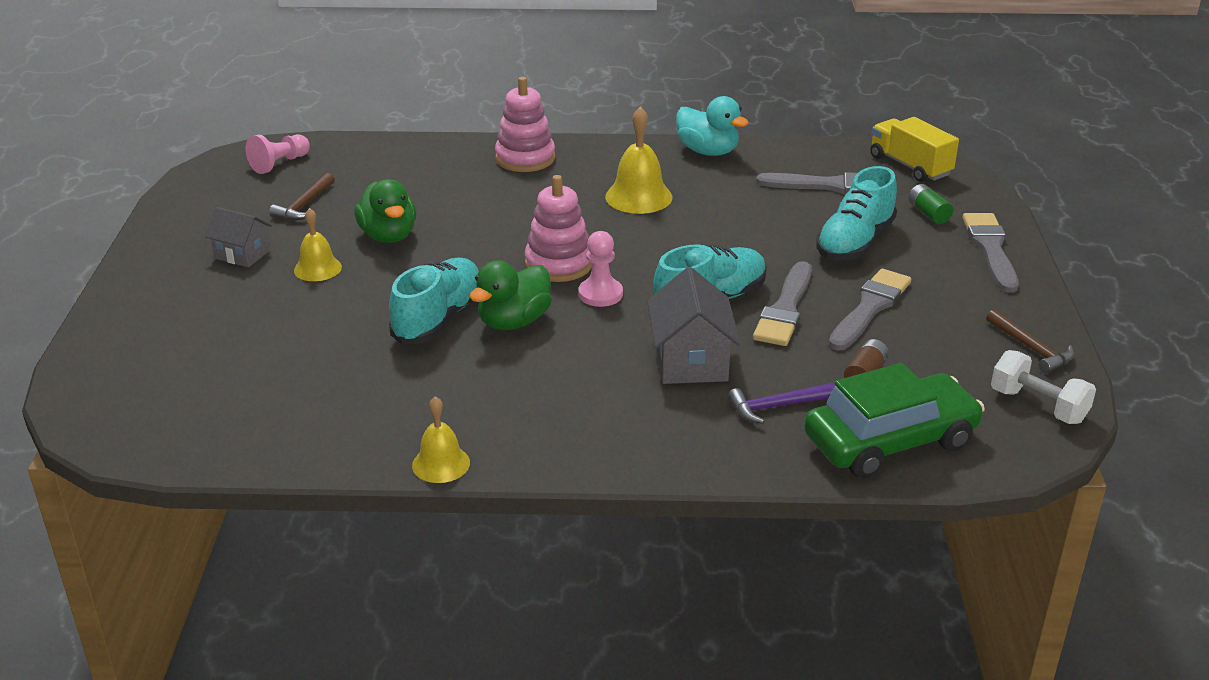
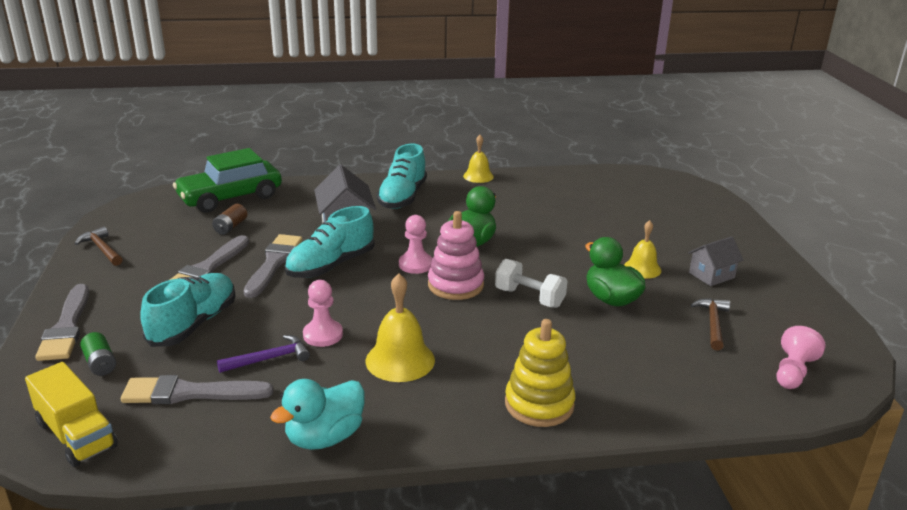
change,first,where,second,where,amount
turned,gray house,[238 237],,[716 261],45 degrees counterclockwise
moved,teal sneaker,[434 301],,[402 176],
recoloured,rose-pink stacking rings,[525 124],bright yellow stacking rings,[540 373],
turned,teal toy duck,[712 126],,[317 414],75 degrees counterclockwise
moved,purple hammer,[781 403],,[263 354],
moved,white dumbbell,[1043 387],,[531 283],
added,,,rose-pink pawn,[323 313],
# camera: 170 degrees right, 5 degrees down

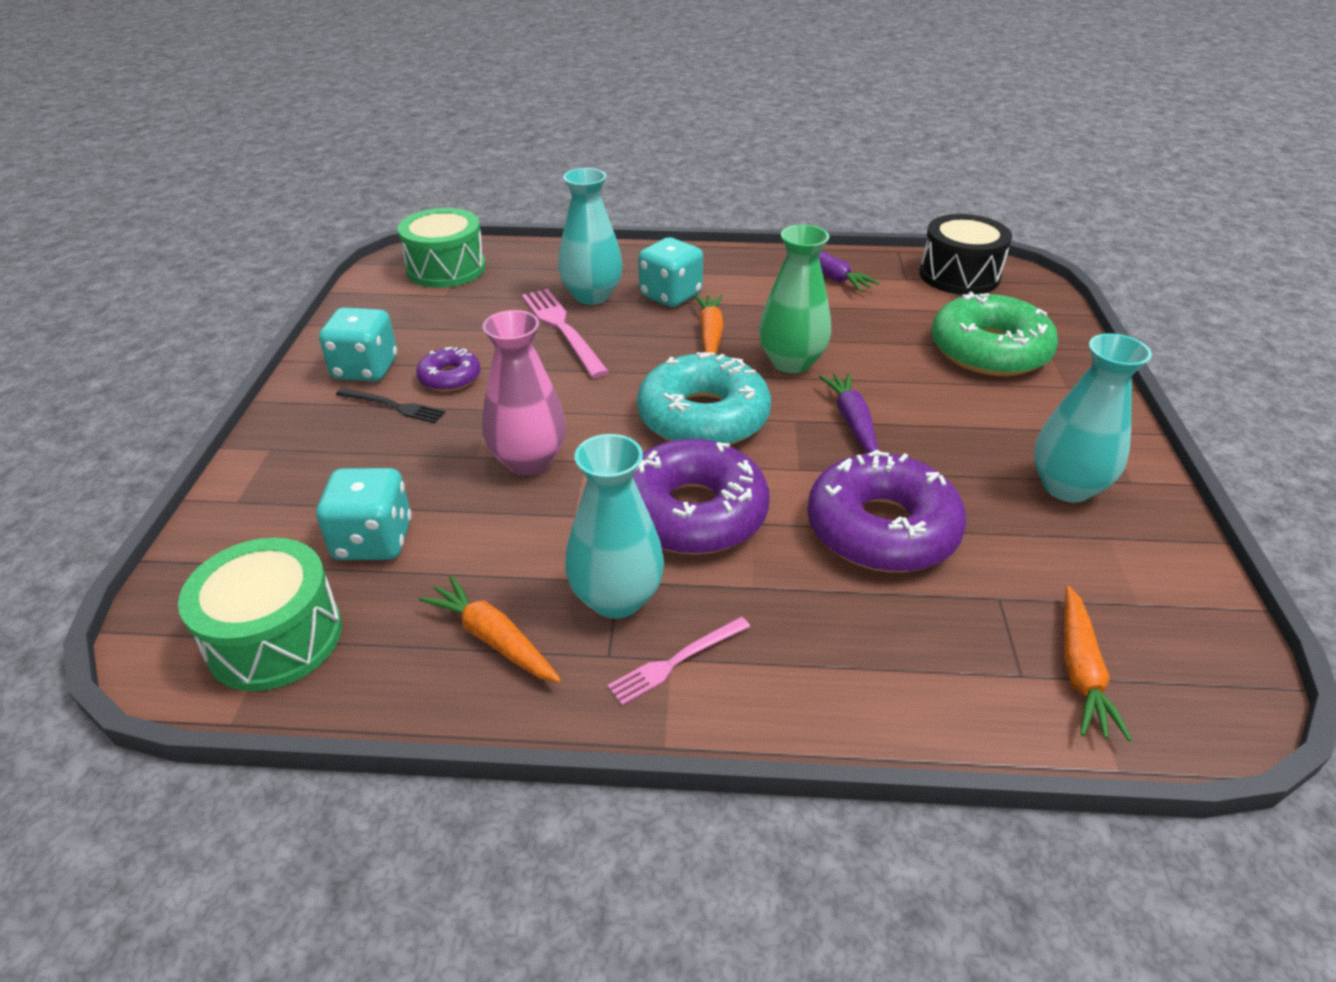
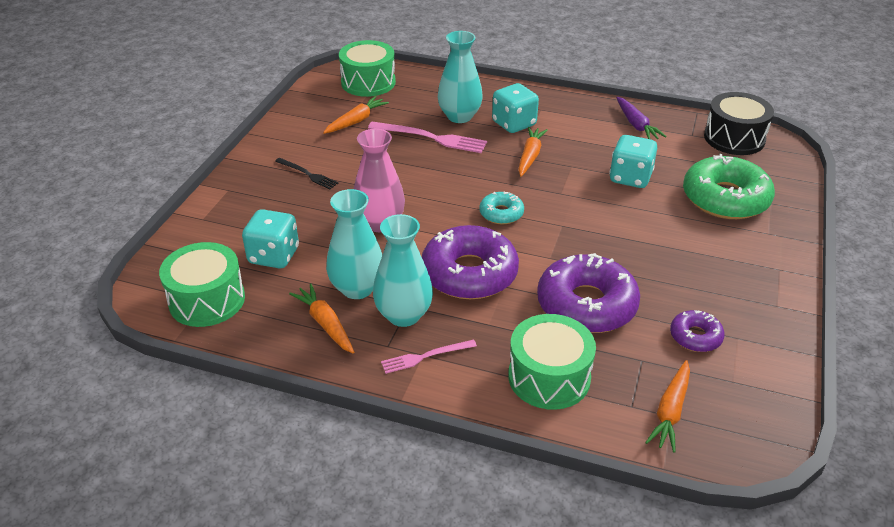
change,first,where,second,where,amount
moved,teal dice,[358 344],,[633 161],
moved,purple donut,[448 369],,[697 331],
turned,rose-pink fork,[565 333],,[427 137],120 degrees clockwise
resized,teal donut,[704 398],,[501 208],x0.50
removed,green vase,[795 299],,,
removed,purple root vegetable,[848 413],,,
moved,teal vase,[1093 417],,[354 244],
added,,,bright orange root vegetable,[356 115],
added,,,green toy drum,[552 362],
# camera: 15 degrees right, 0 degrees up

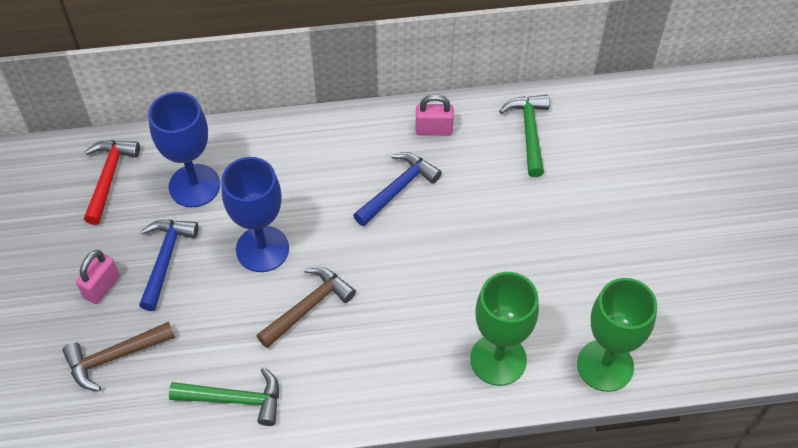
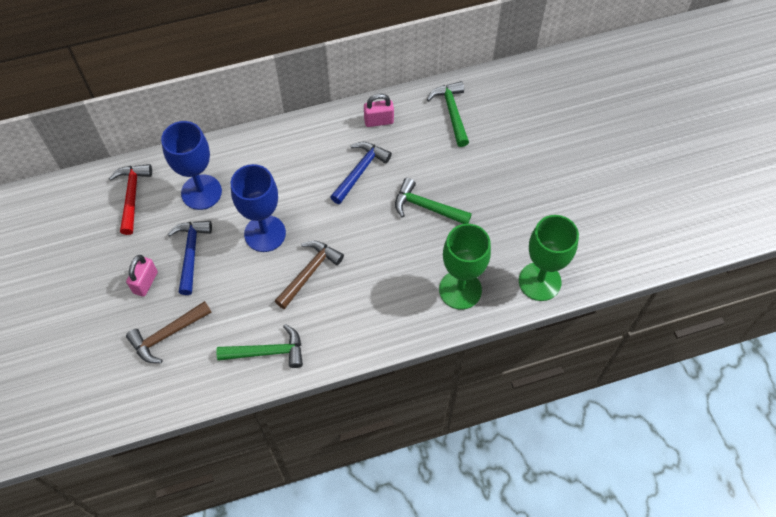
change,first,where,second,where,amount
added,,,green hammer,[433 201],
# camera: 10 degrees left, 5 degrees up

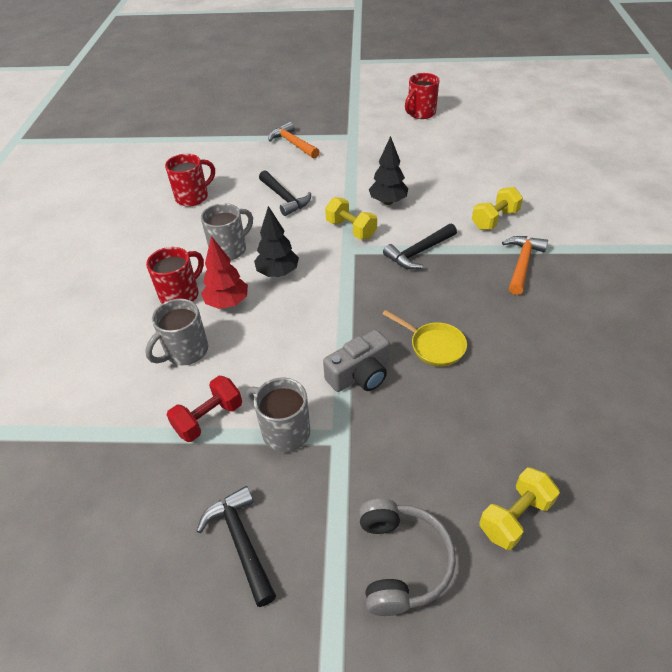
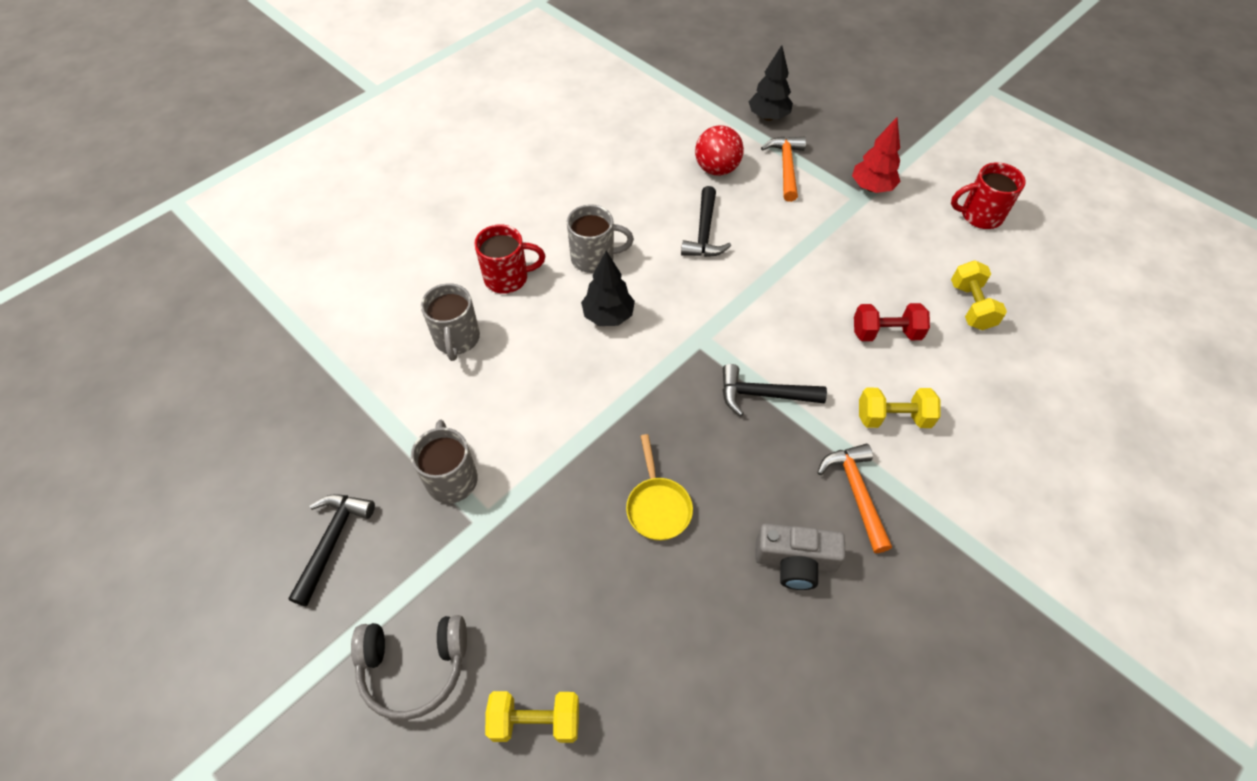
change,first,where,second,where,amount
turned,gray coffee mug,[176 332],,[450 322],90 degrees counterclockwise
removed,scarlet coffee mug,[190 180],,,
moved,scarlet dumbbell,[204 409],,[892 322],
moved,scarlet toy tree,[224 272],,[876 155],
moved,gray camera,[356 361],,[800 556],
moved,bright yellow dumbbell,[351 218],,[979 295],
turned,gray over-ear headphones,[407 557],,[409 667],45 degrees clockwise
moved,jet-black toy tree,[388 170],,[771 83],
turned,bright orange hammer,[525 265],,[854 498],75 degrees counterclockwise
added,,,scarlet sphere,[719 150],
# camera: 40 degrees right, 10 degrees up

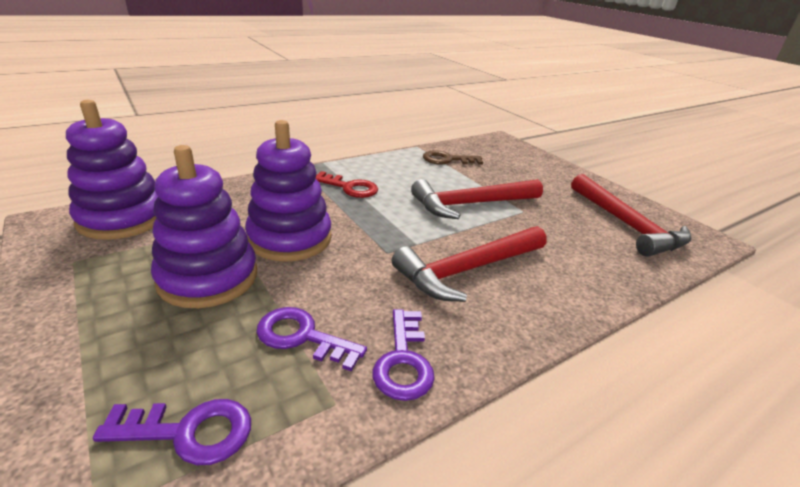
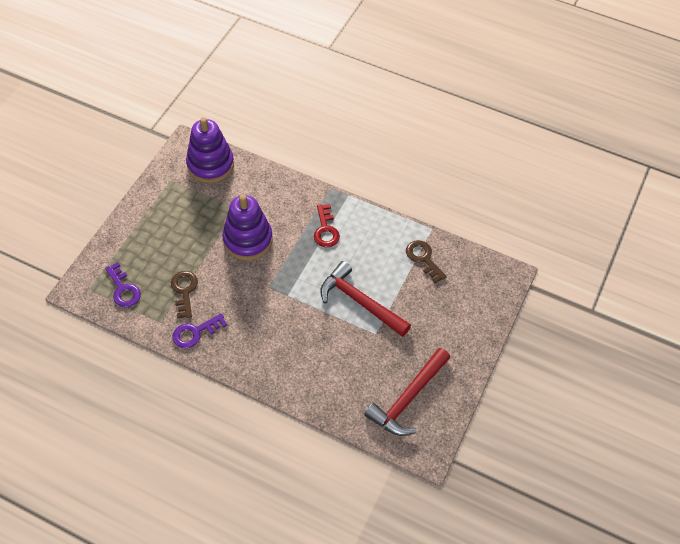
change,first,where,second,where,amount
removed,purple stacking rings,[204 226],,,
recoloured,purple key,[311 339],brown key,[184 294],
removed,scarlet hammer,[469 264],,,
# camera: 60 degrees right, 25 degrees up

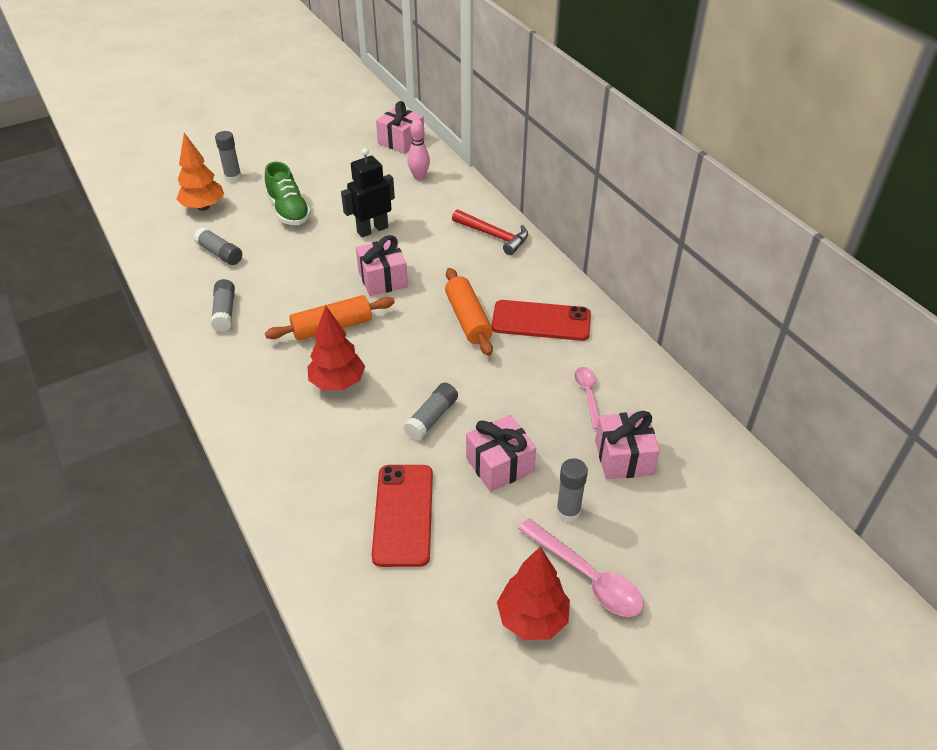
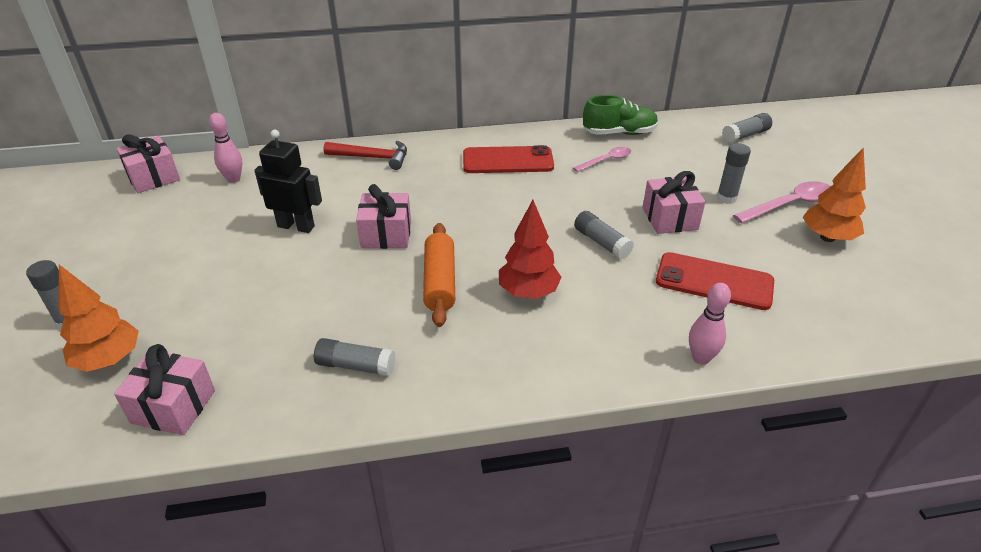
change,first,where,second,where,amount
moved,gray glue,[218 246],,[747 128],
moved,green sneaker,[288 193],,[620 115],
turned,jet-black robot,[368 192],,[288 181],120 degrees clockwise
removed,bright orange pastry roller,[469 312],,,
turned,scarlet hammer,[490 232],,[365 155],45 degrees clockwise
turned,scarlet smartphone,[541 320],,[508 159],60 degrees clockwise
recoloured,scarlet toy tree,[533 593],bright orange toy tree,[834 194],
turned,rose-pink spoon,[587 398],,[602 159],135 degrees clockwise
moved,rose-pink wrapped gift,[627 445],,[164 389],
added,,,rose-pink bowling pin,[710 324],
# camera: 70 degrees left, 5 degrees down

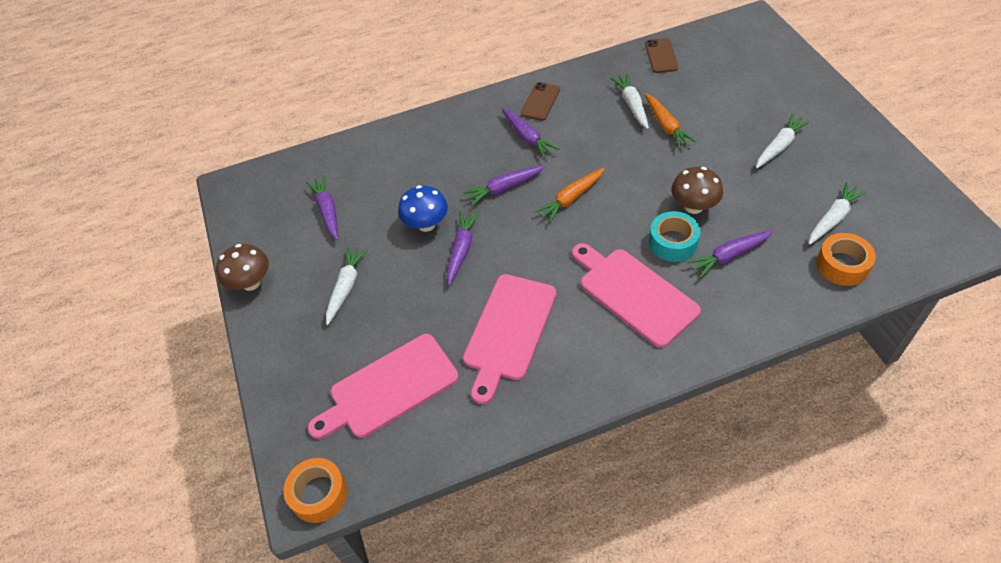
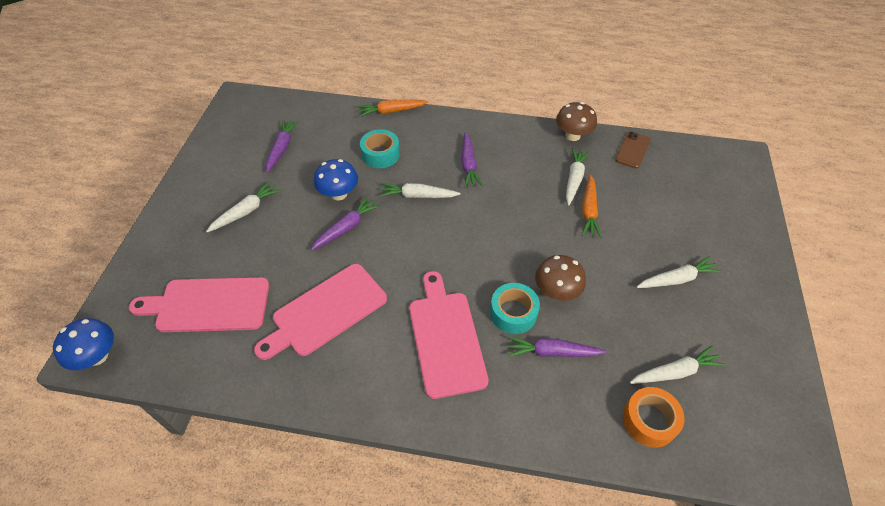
change,first,where,second,where,amount
moved,brown fungus,[242 267],,[576 121],
replaced,bright orange tape,[316 490],blue fungus,[83 344],
recoloured,purple root vegetable,[504 185],white root vegetable,[419 190],
removed,brown smartphone,[540 101],,,
moved,bright orange root vegetable,[570 195],,[392 108],
added,,,teal tape,[380 148],
# camera: 25 degrees right, 0 degrees up

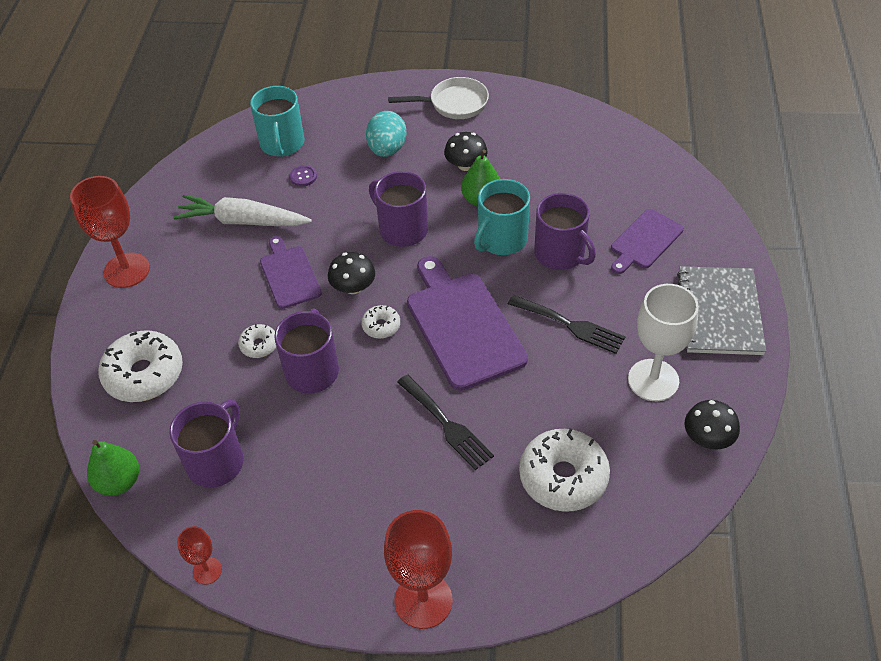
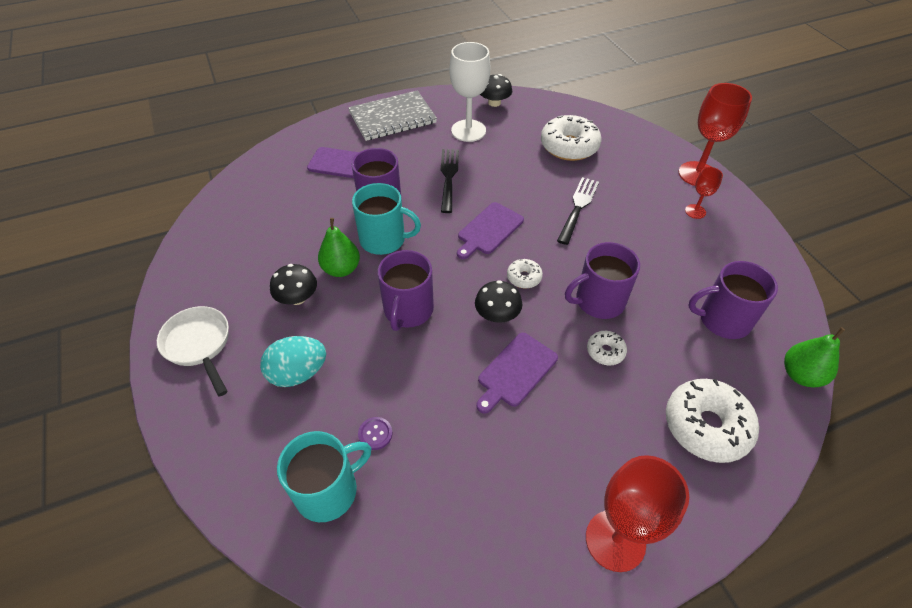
change,first,where,second,where,amount
removed,white root vegetable,[242 210],,,
moved,scarlet chalice,[199 555],,[704 193],
resized,purple bread board,[467 323],,[490 230],x0.59
# camera: 120 degrees left, 0 degrees up

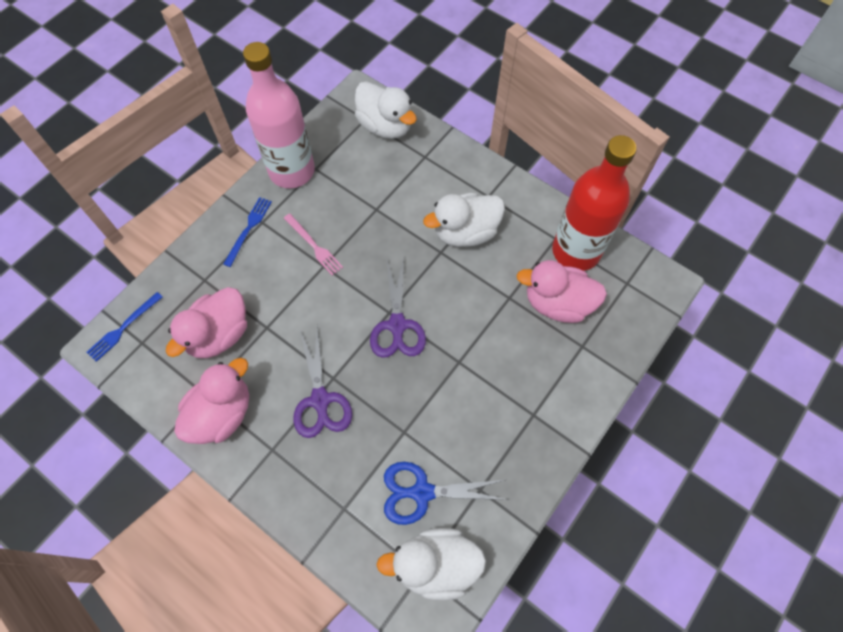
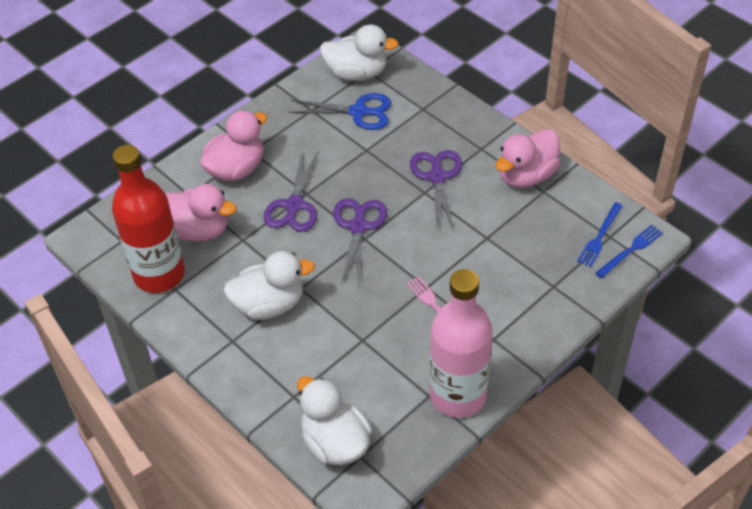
change,first,where,second,where,amount
moved,rose-pink toy duck,[206 322],,[233 145],
moved,blue fork,[247 232],,[600 234],
added,,,purple pair of scissors,[290 191],
# camera: 170 degrees left, 15 degrees down

